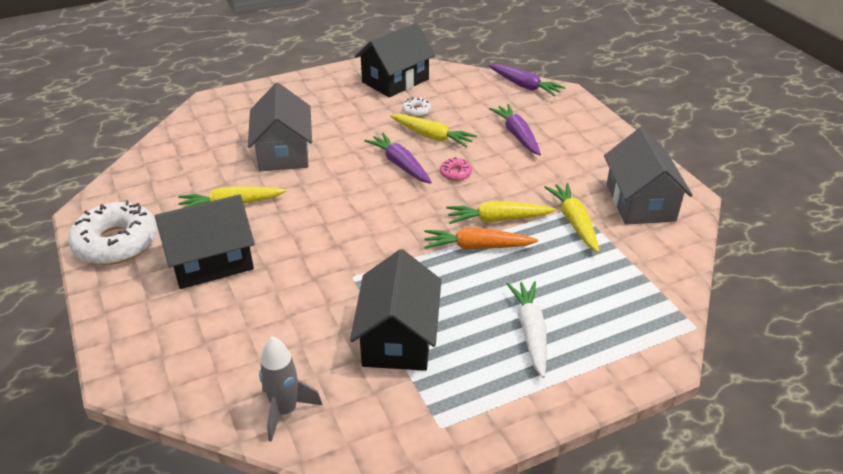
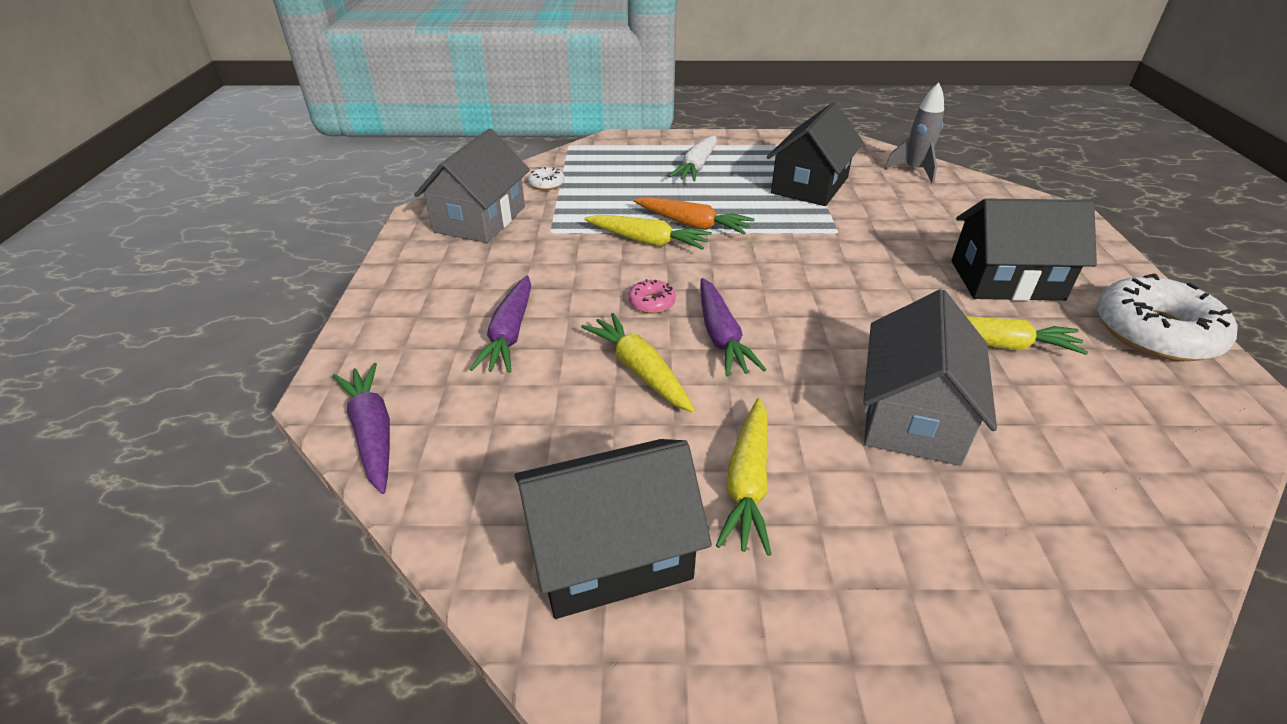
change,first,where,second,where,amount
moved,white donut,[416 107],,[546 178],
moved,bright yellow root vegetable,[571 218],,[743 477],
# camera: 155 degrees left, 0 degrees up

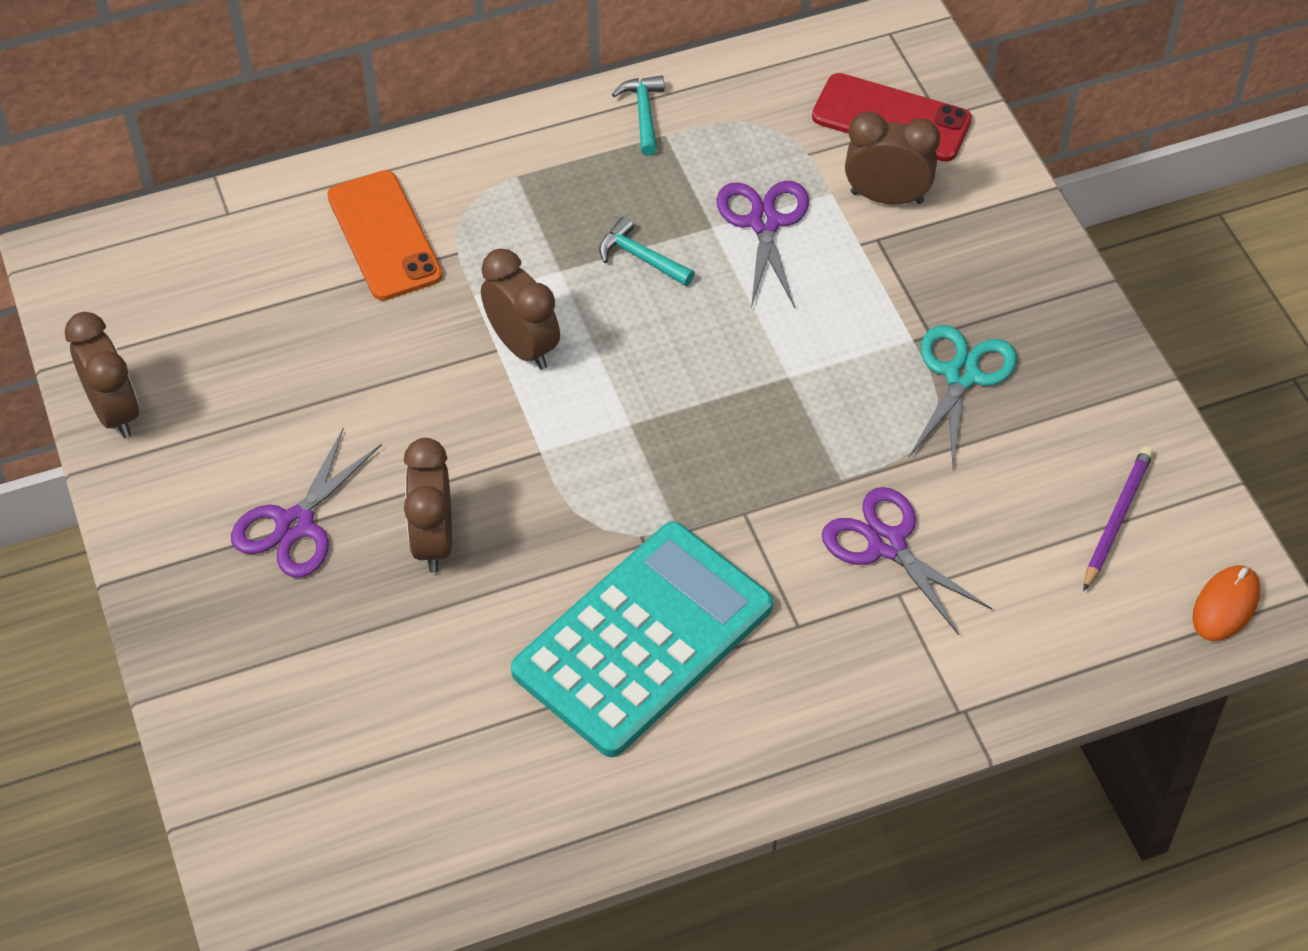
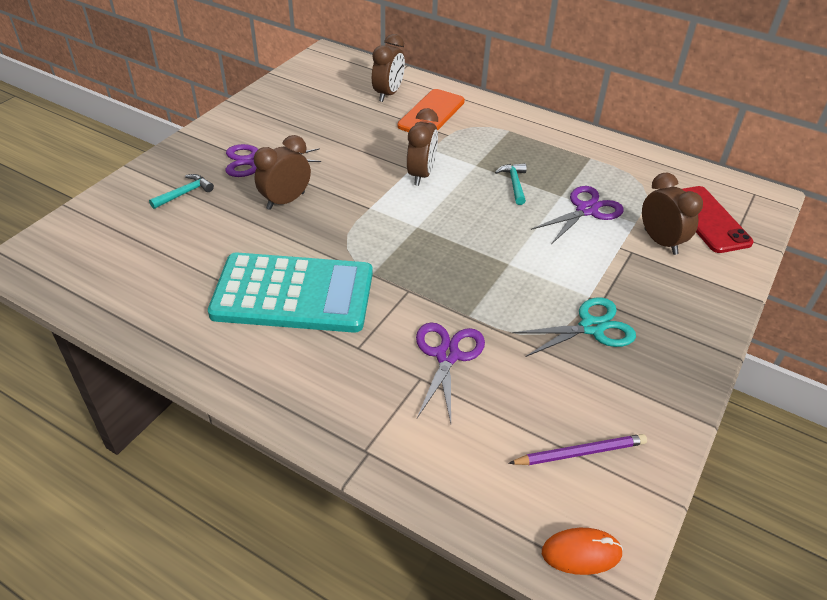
change,first,where,second,where,amount
moved,brown alarm clock,[102 375],,[388 68],
moved,teal hammer,[638 116],,[181 191],
# camera: 50 degrees right, 10 degrees down

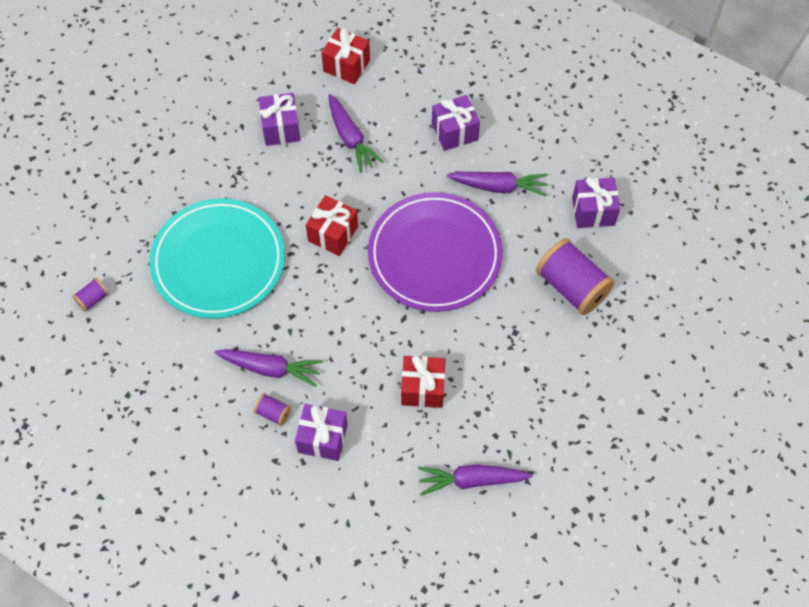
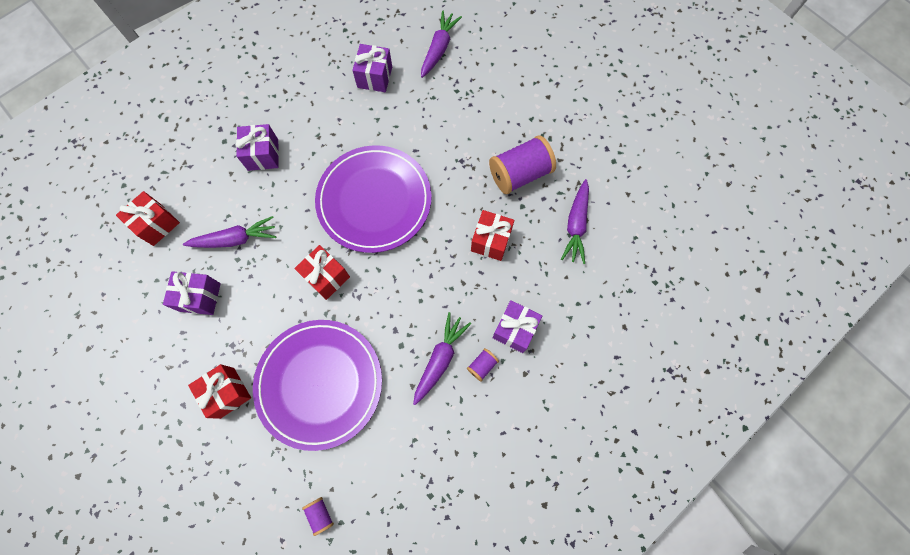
change,first,where,second,where,amount
recoloured,teal dinner plate,[217 258],purple dinner plate,[317 385],
moved,purple root vegetable,[497 184],,[441 44],
moved,purple spool,[575 276],,[522 164],
added,,,scarlet wrapped gift,[219 391],
# camera: 75 degrees left, 10 degrees up

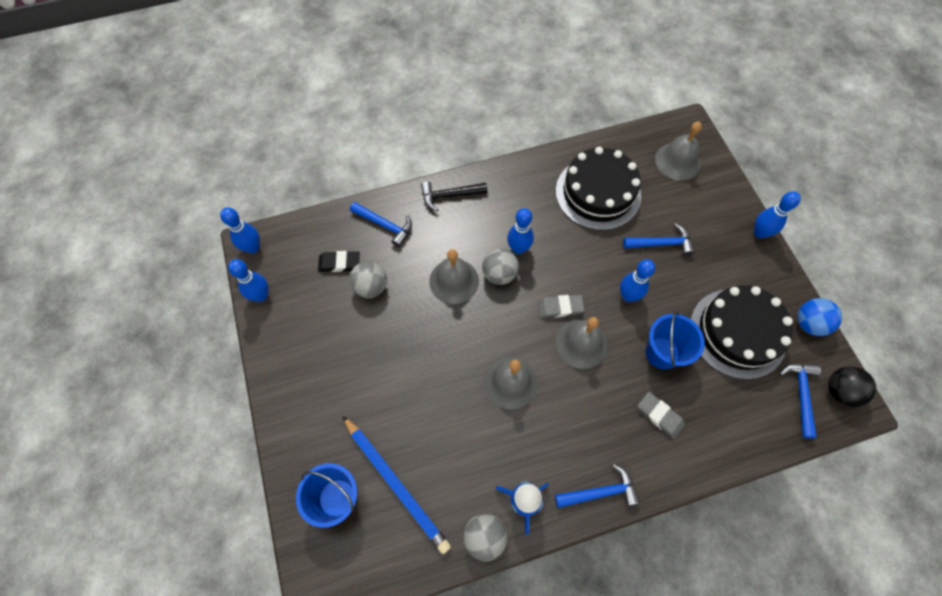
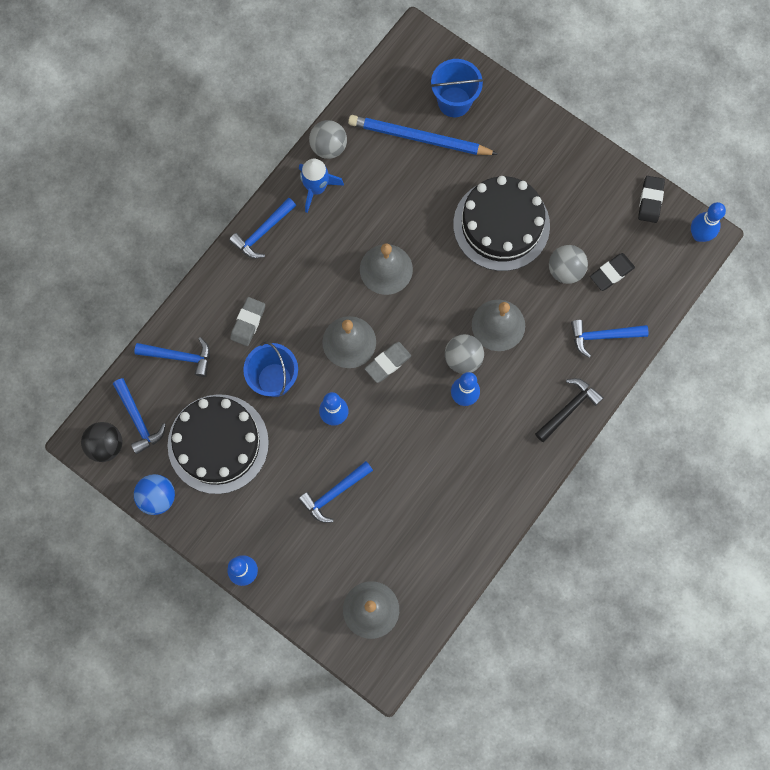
change,first,where,second,where,amount
replaced,blue bowling pin,[248 280],jet-black gum eraser,[651 199],
moved,jet-black gateau,[598 188],,[501 223],
turned,gray gum eraser,[661 415],,[247 321],75 degrees counterclockwise
added,,,blue hammer,[172 357],
# camera: 145 degrees right, 10 degrees up

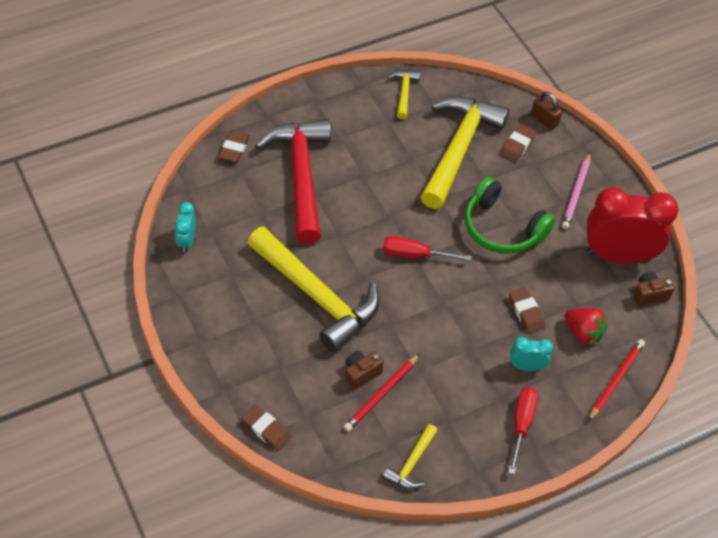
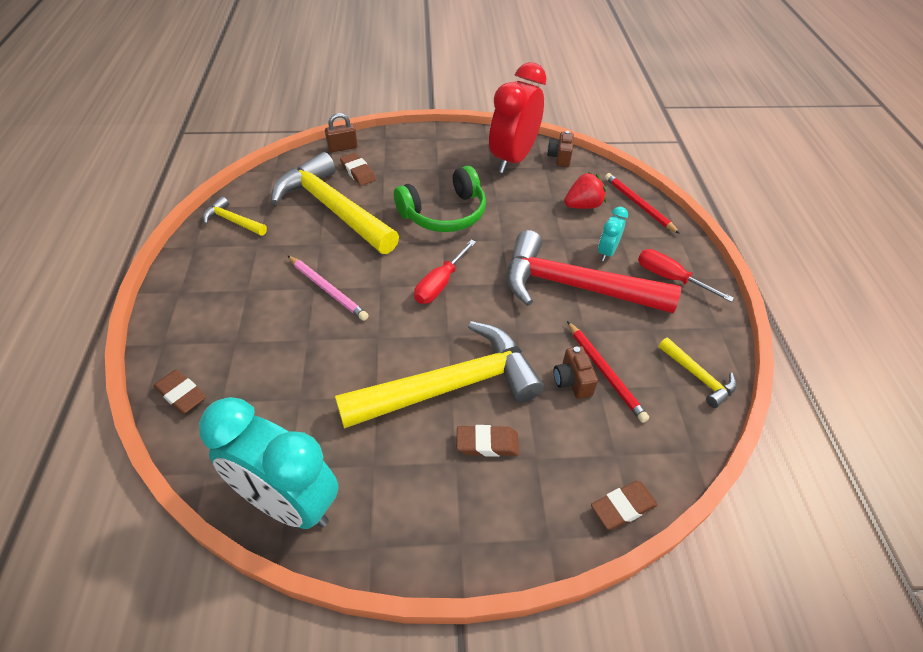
change,first,where,second,where,amount
resized,teal alarm clock,[185 227],,[269 463],x2.16
moved,scarlet hammer,[293 181],,[594 271],
moved,brown gum eraser,[527 310],,[488 441],
moved,rose-pink wooden pencil,[576 191],,[328 288],
# camera: 65 degrees left, 5 degrees down

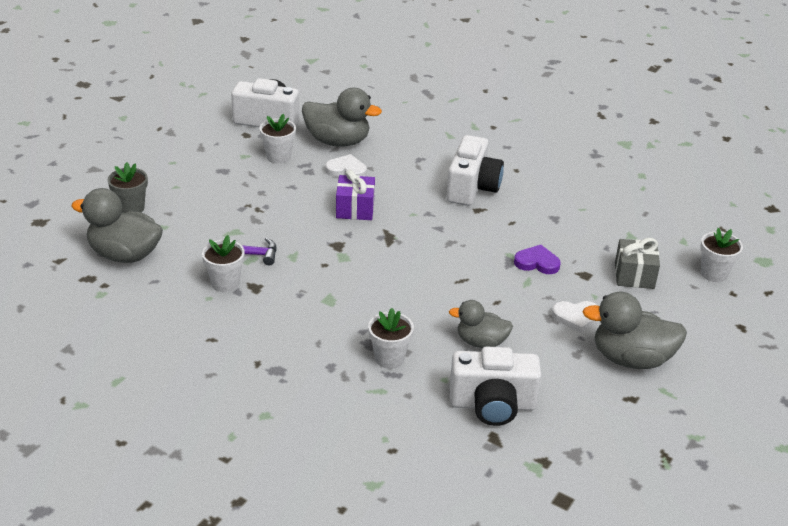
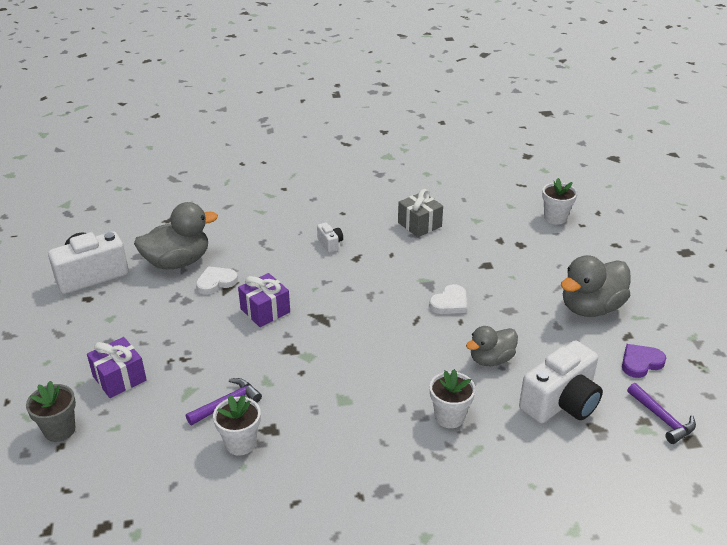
change,first,where,second,where,amount
removed,gray toy duck,[117 225],,,
removed,white plant pot,[277 139],,,
resized,white camera,[475 170],,[330 237],x0.45
moved,purple heart shape,[537 259],,[644 361],
moved,white heart shape,[575 317],,[448 299],
moved,gray wrapped gift,[637 263],,[420 213],
added,,,purple wrapped gift,[117 367],
added,,,purple hammer,[661 413],
# camera: 40 degrees left, 0 degrees up

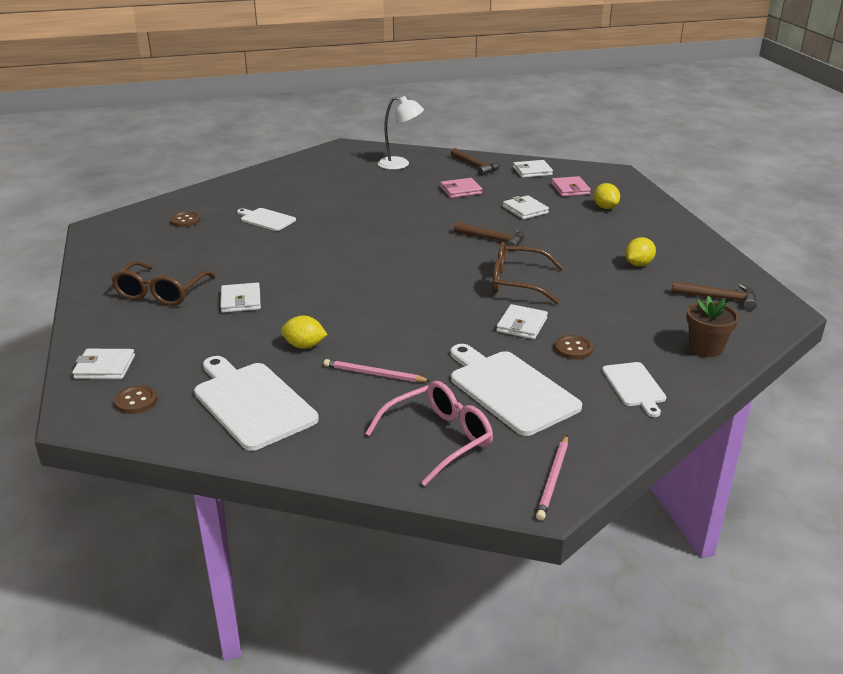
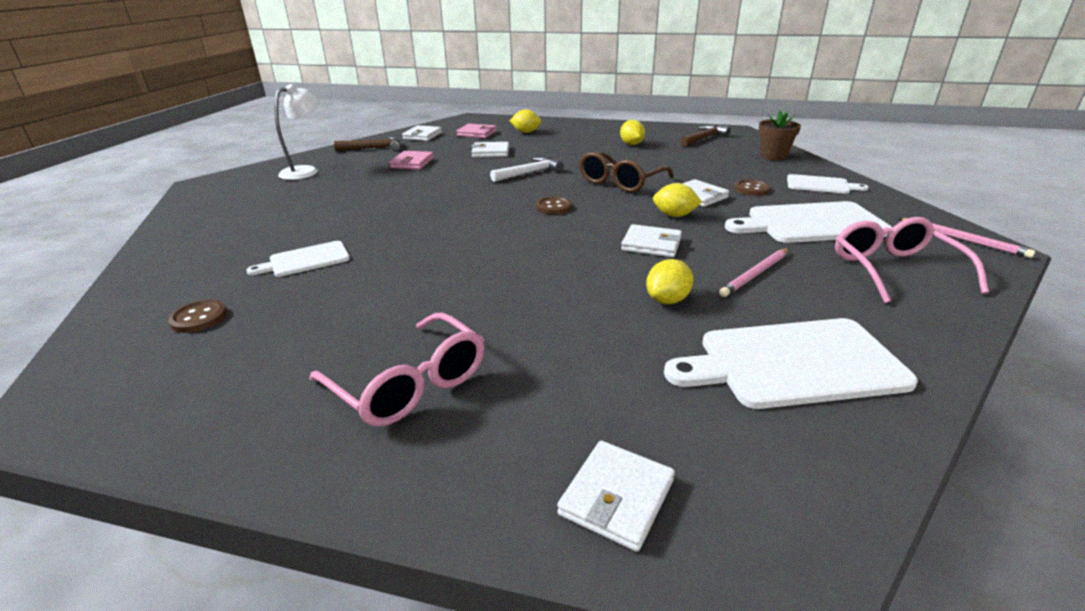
change,first,where,second,where,amount
recoloured,brown spectacles,[163 283],rose-pink spectacles,[397 370],
moved,brown shirt button,[135 399],,[554 206],
moved,white wallet,[240 297],,[651 240],
recoloured,brown hammer,[489 236],white hammer,[527 169],
added,,,bright yellow lemon,[677 200],
# camera: 60 degrees left, 0 degrees up

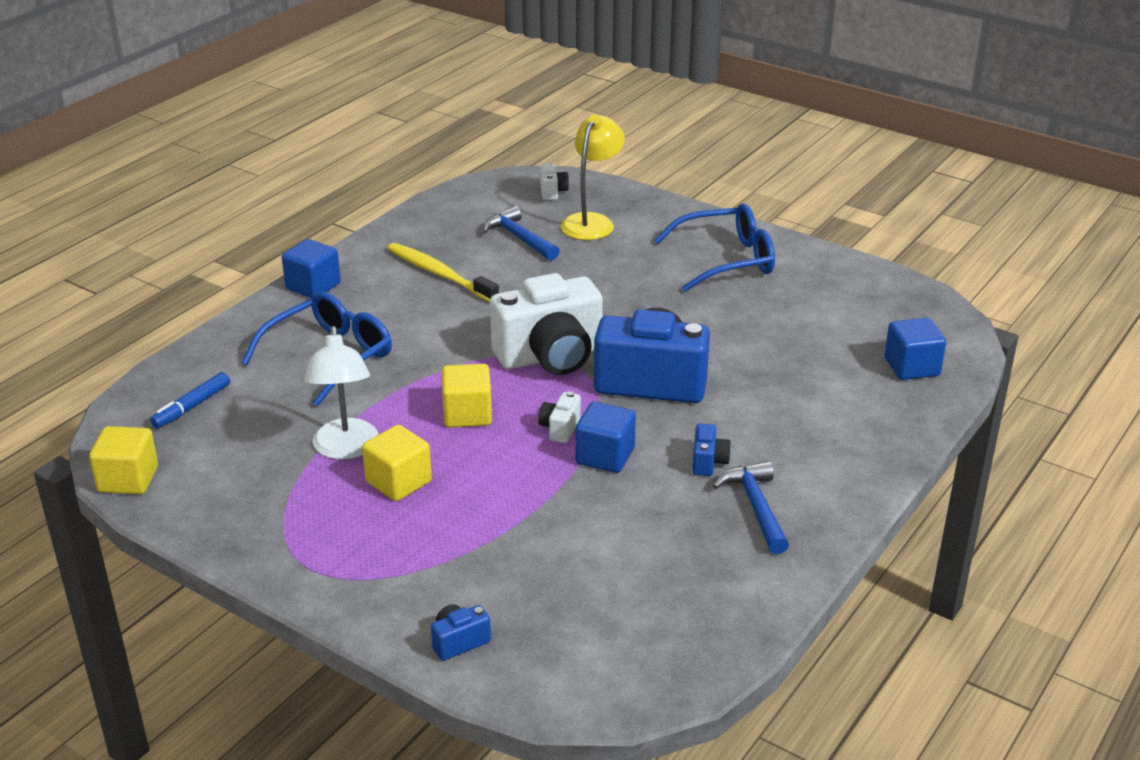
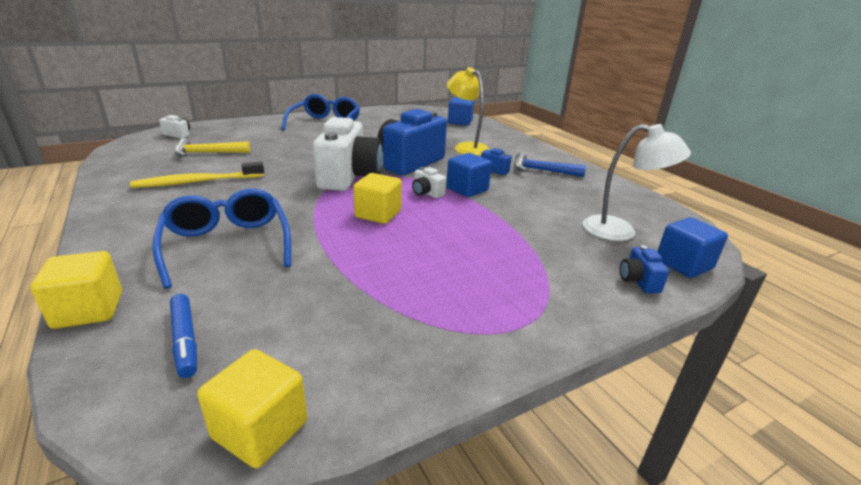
change,first,where,second,where,amount
moved,blue block,[311 268],,[692 247],
moved,white desk lamp,[341 392],,[637 182],
moved,bright yellow block,[397 463],,[76 290],
recoloured,blue hammer,[521 233],bright yellow hammer,[212 147],
moved,bright yellow desk lamp,[593 177],,[468 111],
# camera: 65 degrees left, 5 degrees down

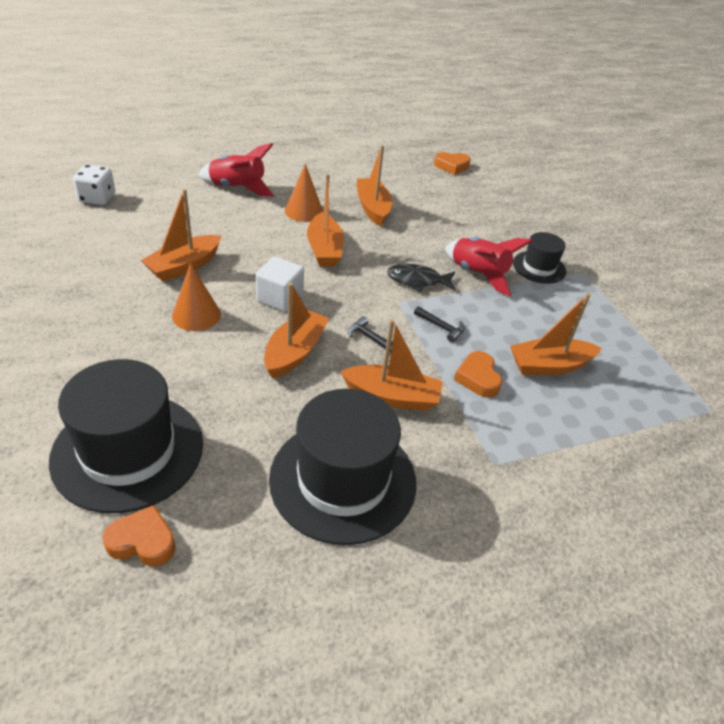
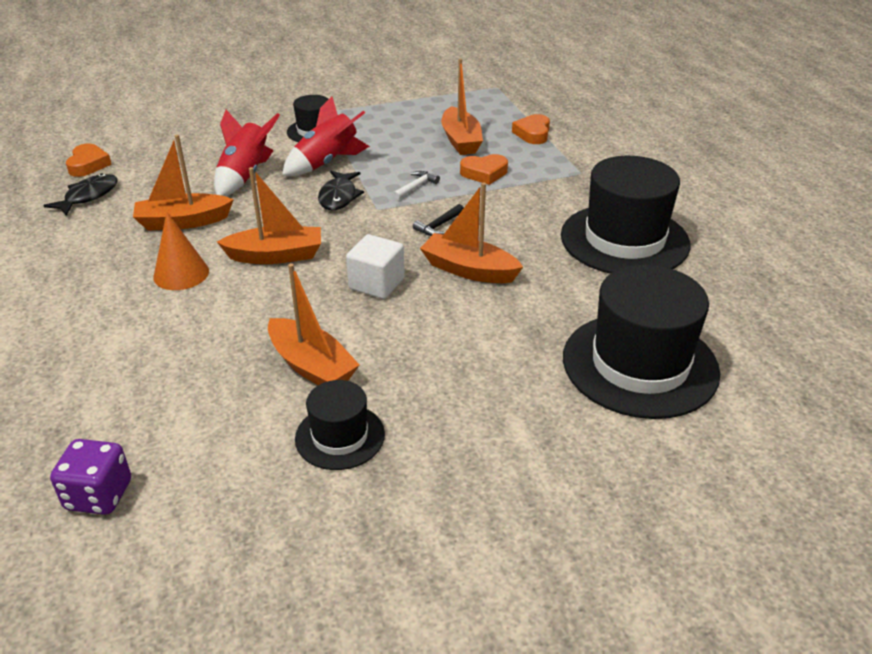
change,first,where,second,where,amount
recoloured,white dice,[94 184],purple dice,[90 477],
moved,bright orange heart shape,[139 535],,[531 129],
removed,bright orange cone,[196 297],,,
moved,scarlet toy rocket,[236 170],,[247 153],
removed,bright orange toy boat,[391 365],,,
recoloured,jet-black hammer,[439 324],white hammer,[416 185],
added,,,jet-black fish figure,[80 194],
added,,,jet-black top hat,[340 425],
# camera: 85 degrees left, 5 degrees down

